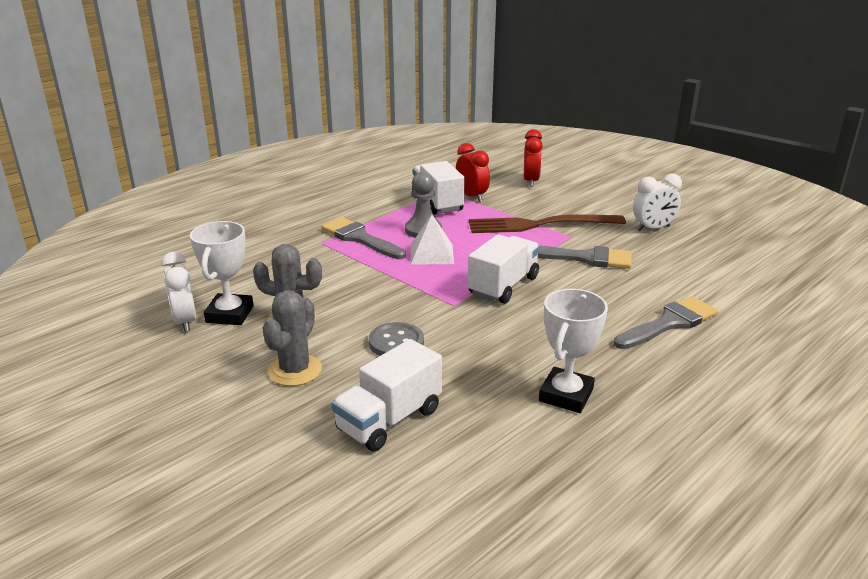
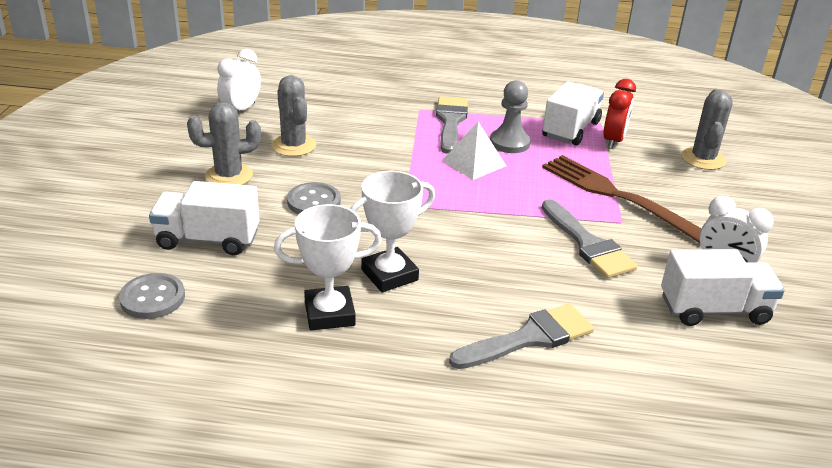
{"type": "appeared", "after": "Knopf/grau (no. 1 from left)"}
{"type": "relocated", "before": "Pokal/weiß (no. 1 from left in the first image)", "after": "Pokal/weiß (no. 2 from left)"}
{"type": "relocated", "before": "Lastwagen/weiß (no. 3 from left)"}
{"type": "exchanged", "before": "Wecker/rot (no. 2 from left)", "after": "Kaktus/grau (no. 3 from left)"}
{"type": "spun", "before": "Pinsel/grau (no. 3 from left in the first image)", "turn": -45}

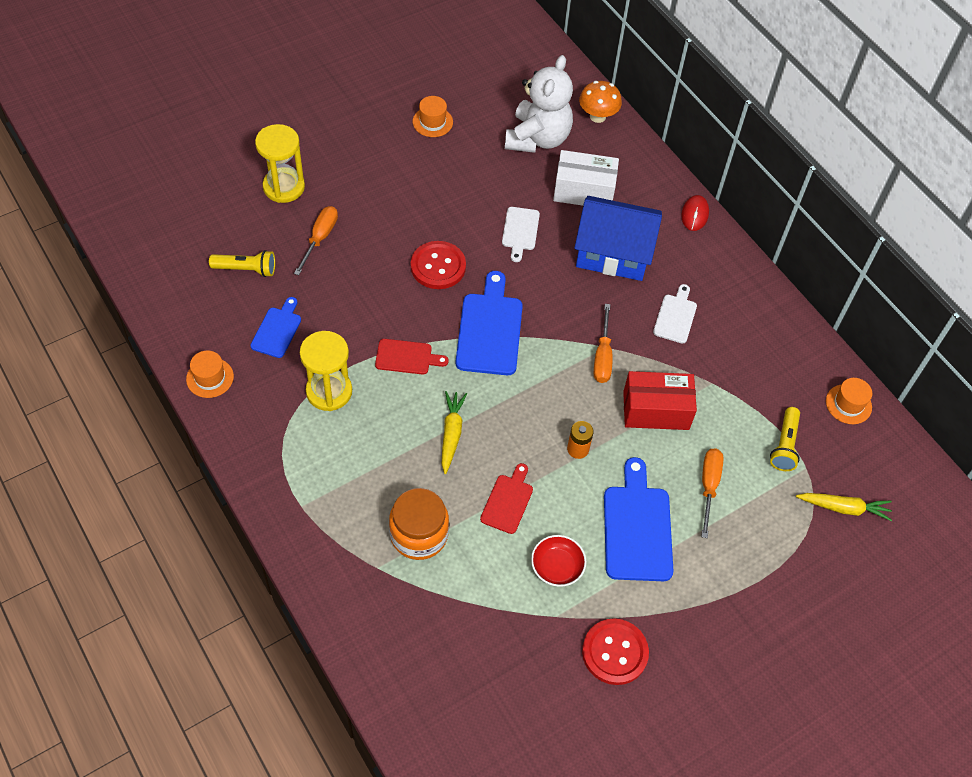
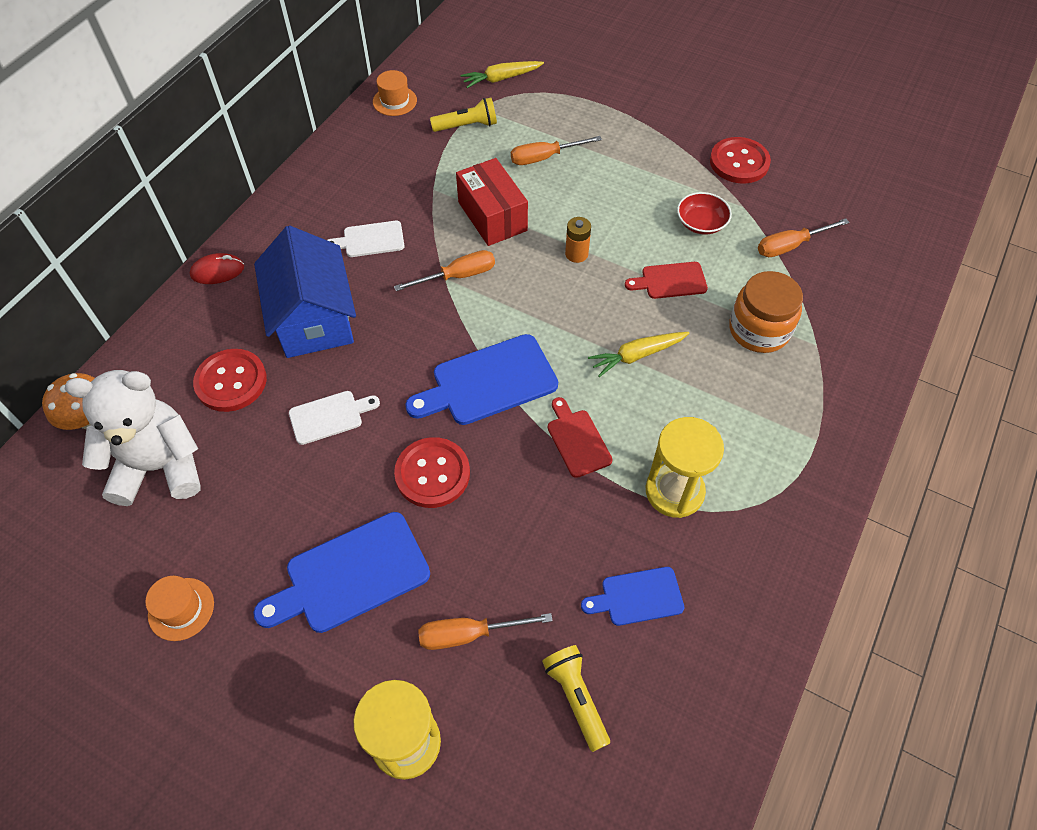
{"type": "missing", "before": "Hut/orange (no. 1 from left)"}
{"type": "appeared", "after": "Schraubenzieher/orange (no. 4 from left)"}
{"type": "relocated", "before": "Schneidebrett/blau (no. 3 from left in the first image)", "after": "Schneidebrett/blau (no. 1 from left)"}
{"type": "exchanged", "before": "Schachtel/weiß", "after": "Knopf/rot (no. 1 from left)"}
{"type": "spun", "before": "Karotte/gelb (no. 2 from left in the first image)", "turn": -90}

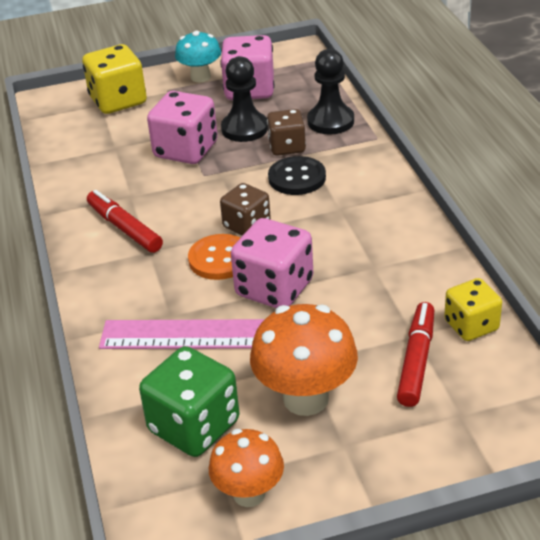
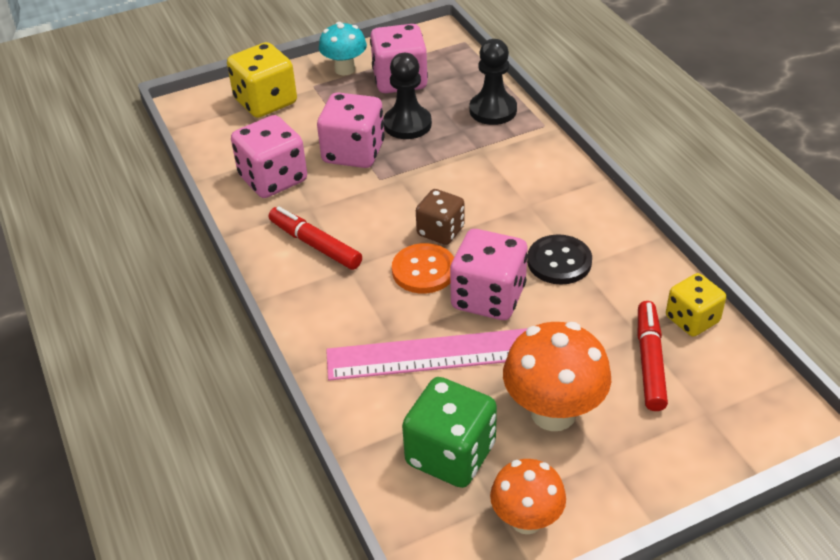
{"type": "missing", "before": "Spielwürfel/braun (no. 2 from left)"}
{"type": "appeared", "after": "Spielwürfel/rosa (no. 1 from left)"}
{"type": "relocated", "before": "Knopf/schwarz"}

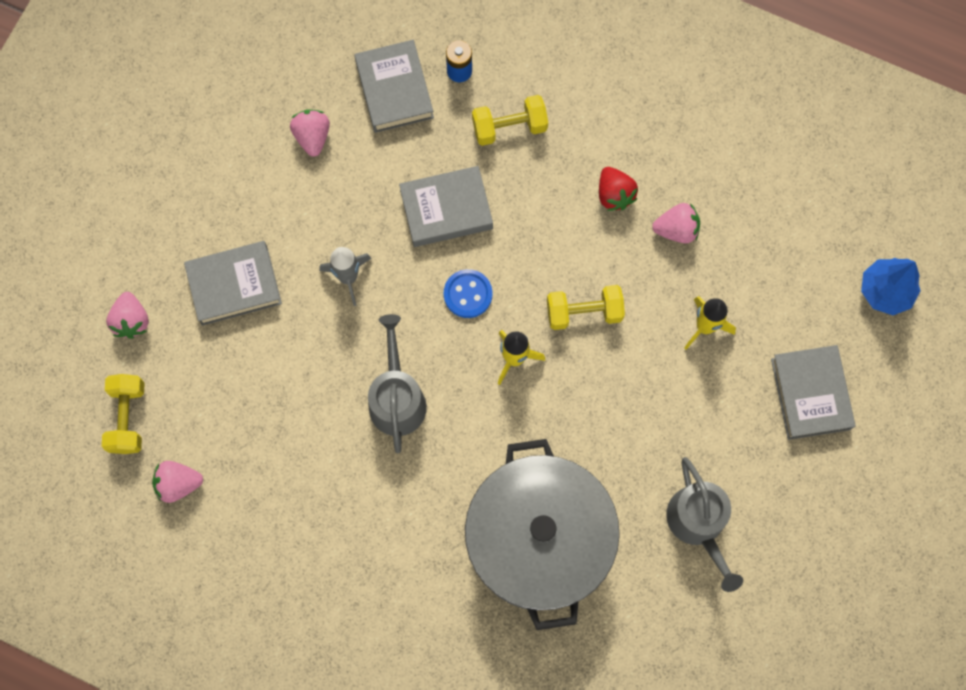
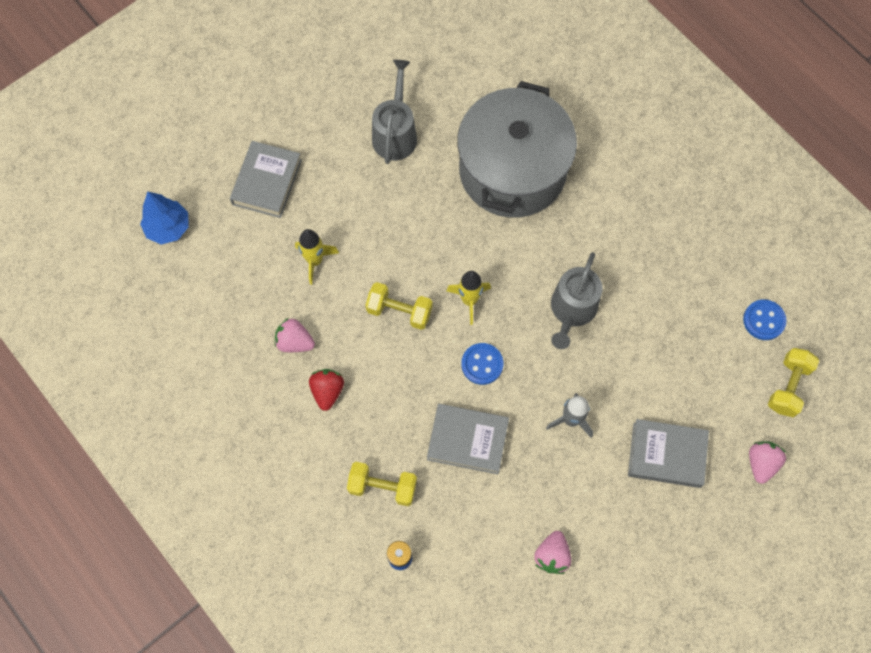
{"type": "missing", "before": "Buch/grau (no. 2 from left)"}
{"type": "exchanged", "before": "Erdbeere/rosa (no. 2 from left)", "after": "Knopf/blau (no. 2 from left)"}

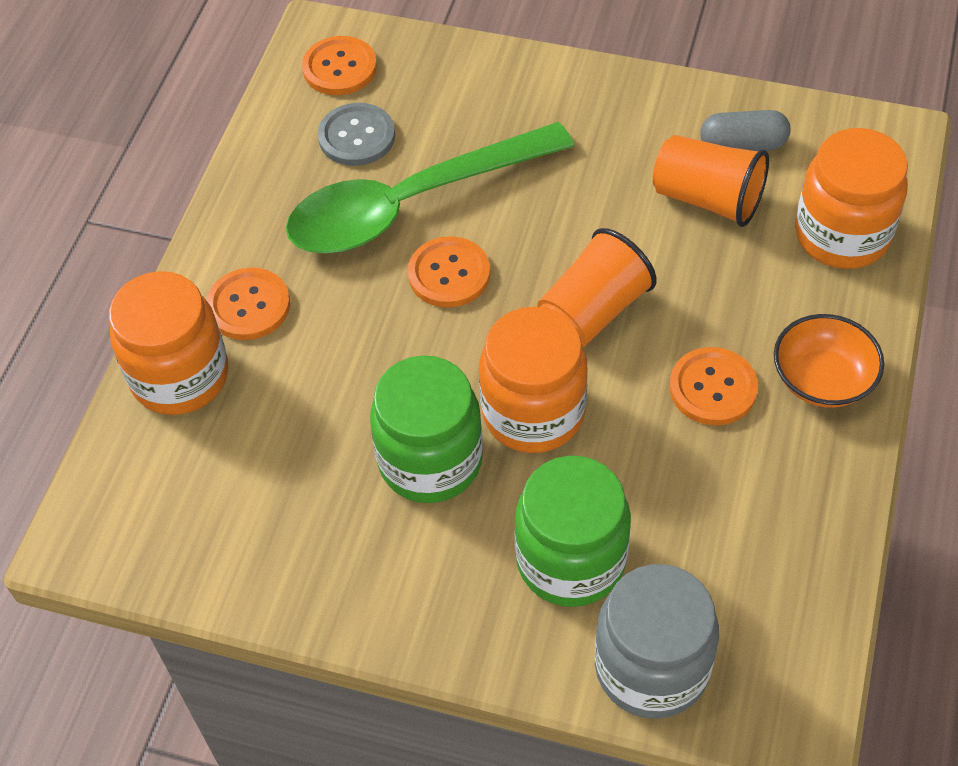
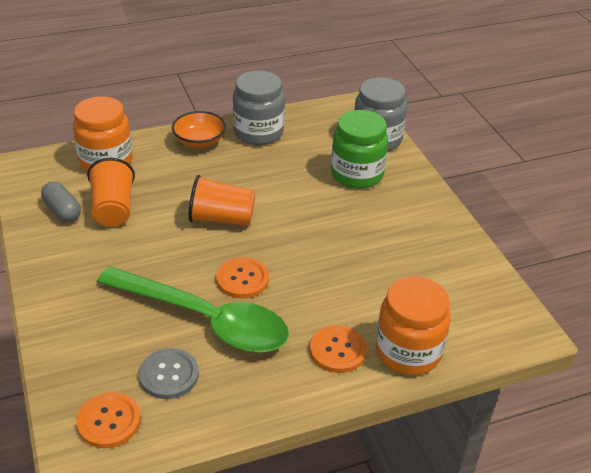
{"type": "missing", "before": "Einmachglas/grün (no. 1 from left)"}
{"type": "missing", "before": "Einmachglas/orange (no. 2 from left)"}
{"type": "missing", "before": "Knopf/orange (no. 4 from left)"}
{"type": "appeared", "after": "Einmachglas/grau (no. 1 from left)"}

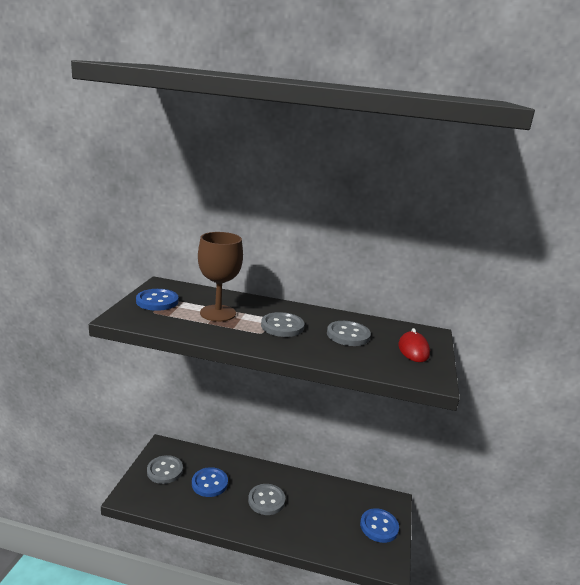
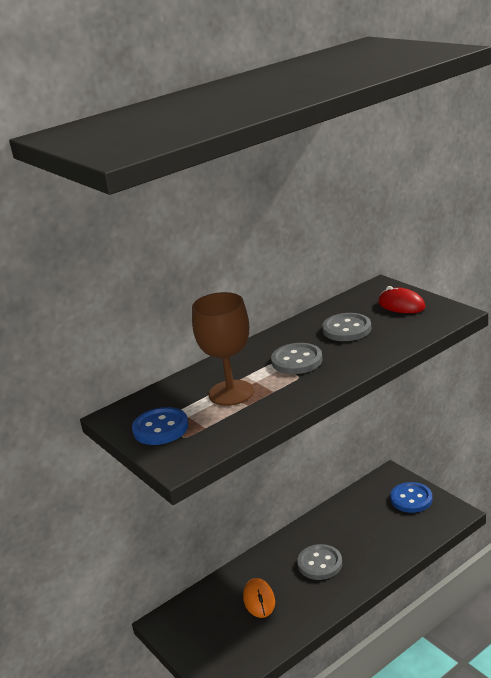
{"type": "missing", "before": "Knopf/grau (no. 1 from left)"}
{"type": "exchanged", "before": "Knopf/blau (no. 2 from left)", "after": "Computermaus/orange"}

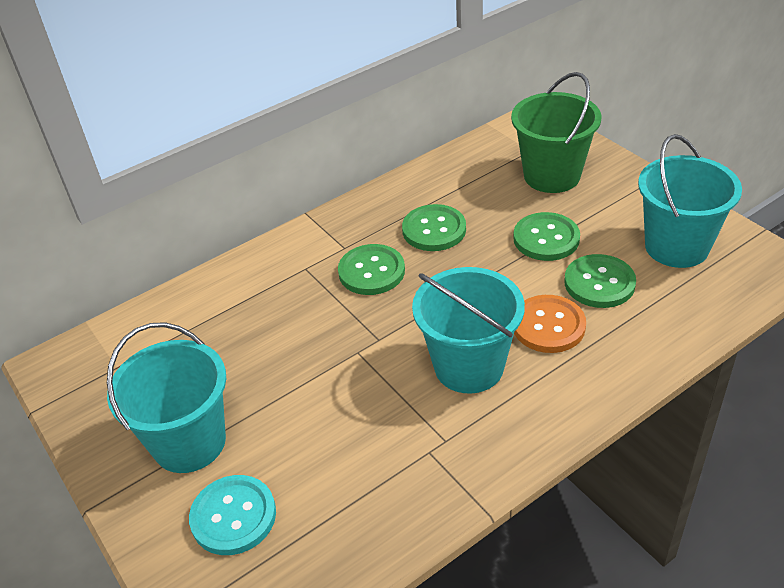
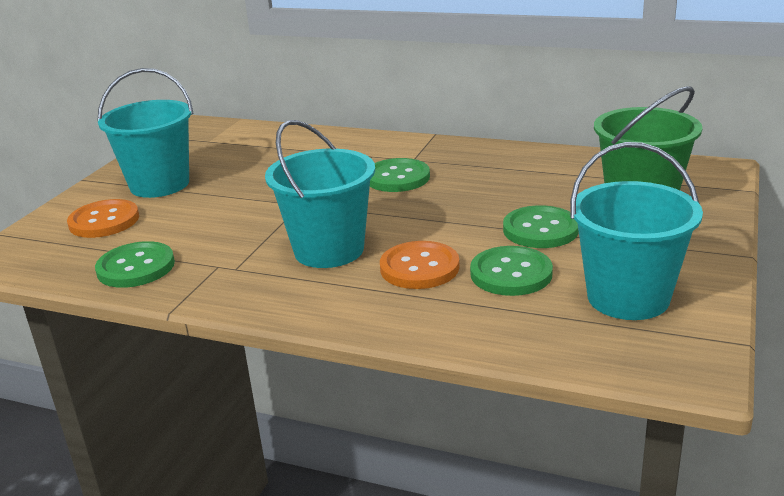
{"type": "relocated", "before": "Knopf/grün (no. 2 from left in the first image)", "after": "Knopf/grün (no. 1 from left)"}
{"type": "colour", "before": "Knopf/türkis", "after": "Knopf/orange (no. 1 from left)"}

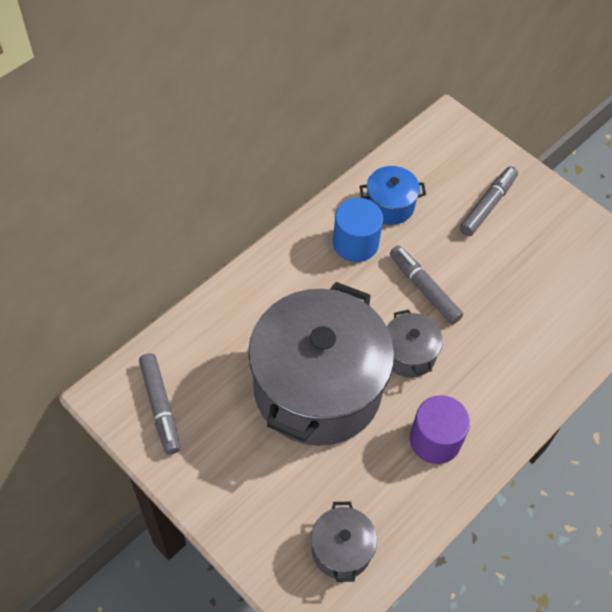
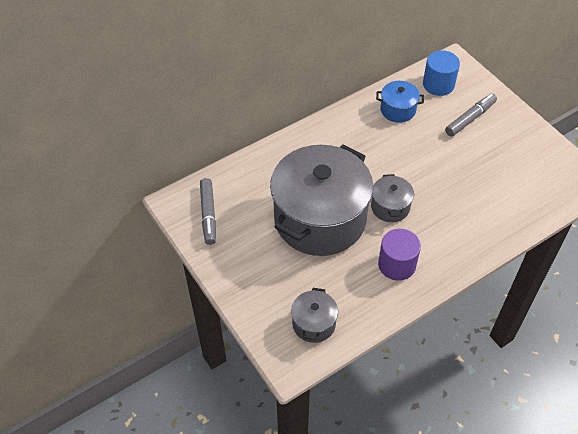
{"type": "missing", "before": "Filzstift/grau (no. 2 from left)"}
{"type": "relocated", "before": "Vollzylinder/blau"}

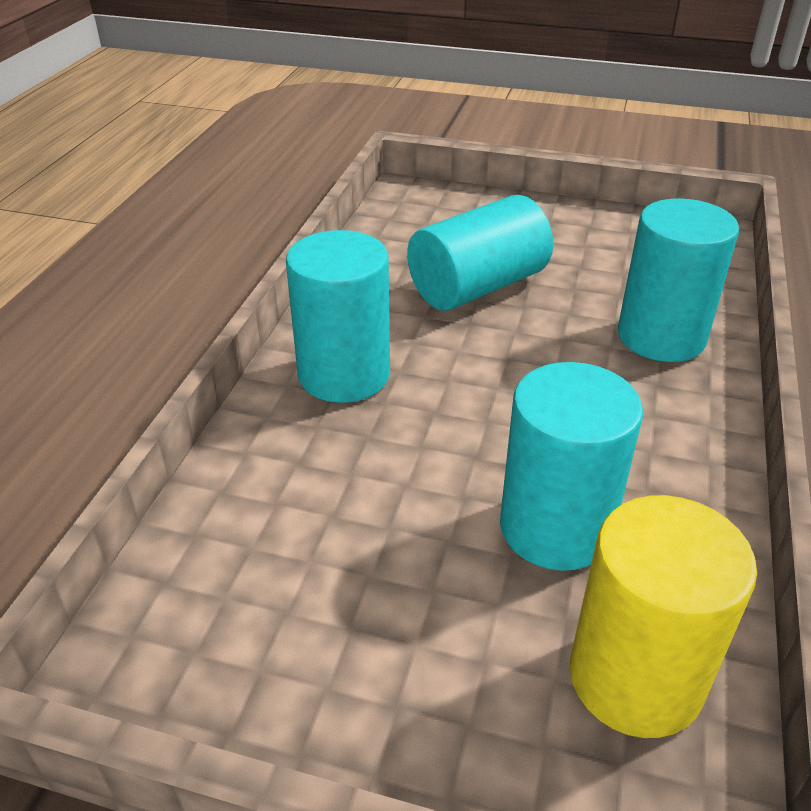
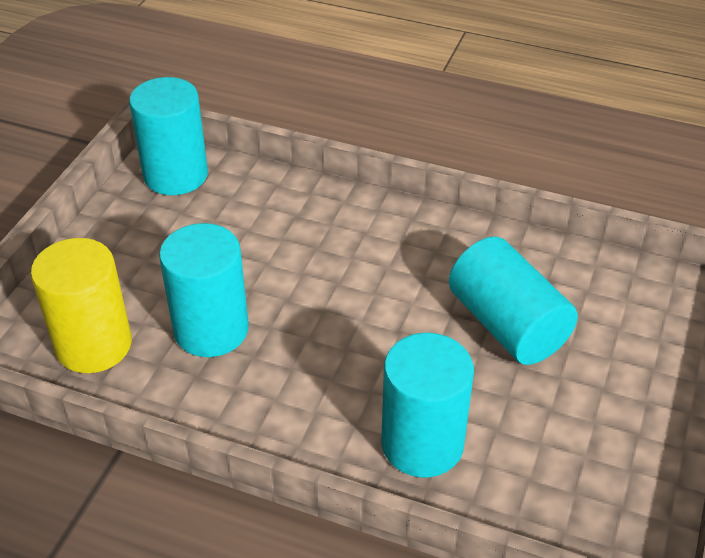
{"type": "relocated", "before": "Vollzylinder/türkis (no. 1 from left)"}

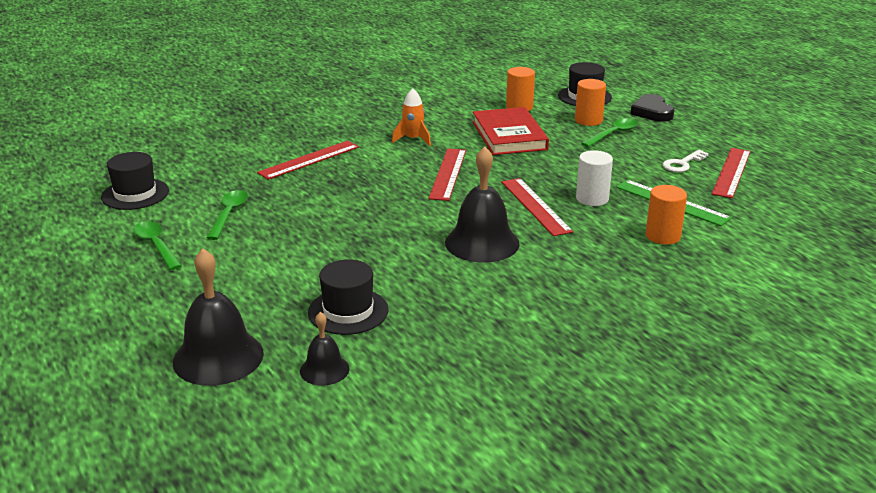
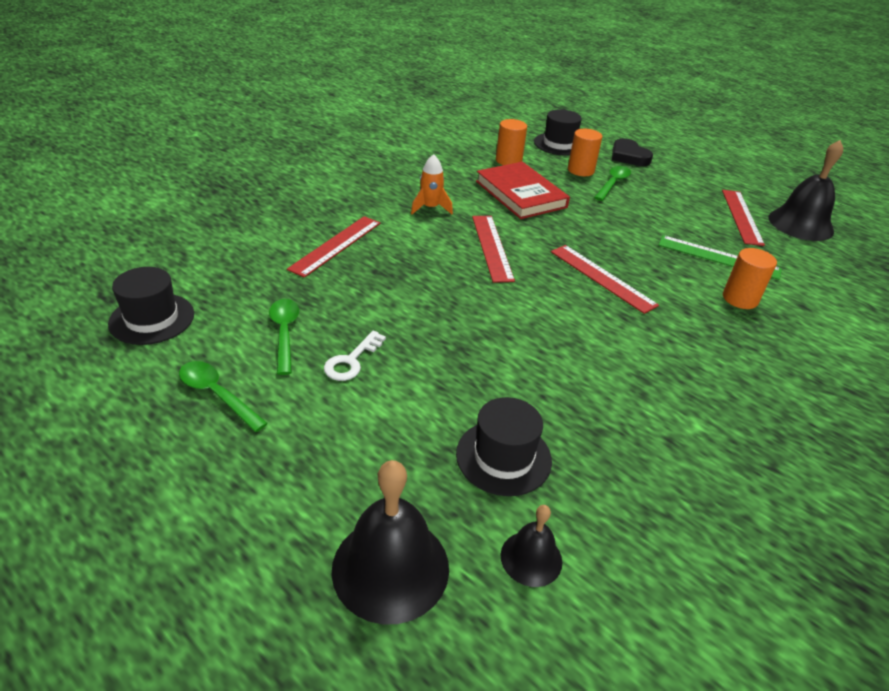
{"type": "missing", "before": "Vollzylinder/weiß"}
{"type": "relocated", "before": "Glocke/schwarz (no. 3 from left)"}
{"type": "relocated", "before": "Schlüssel/weiß"}

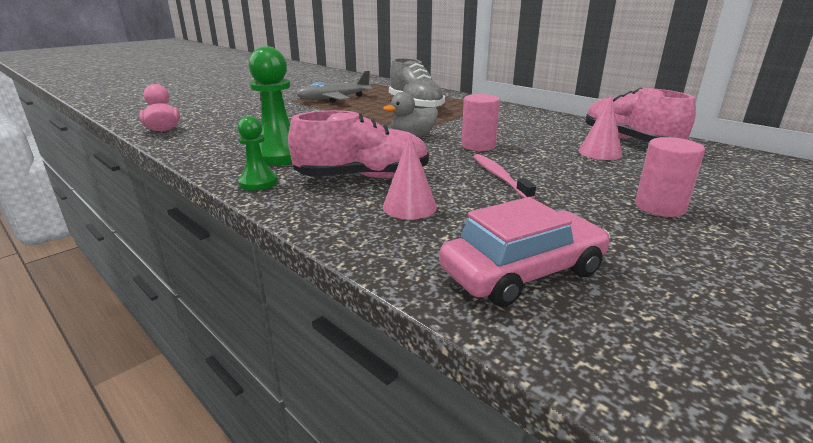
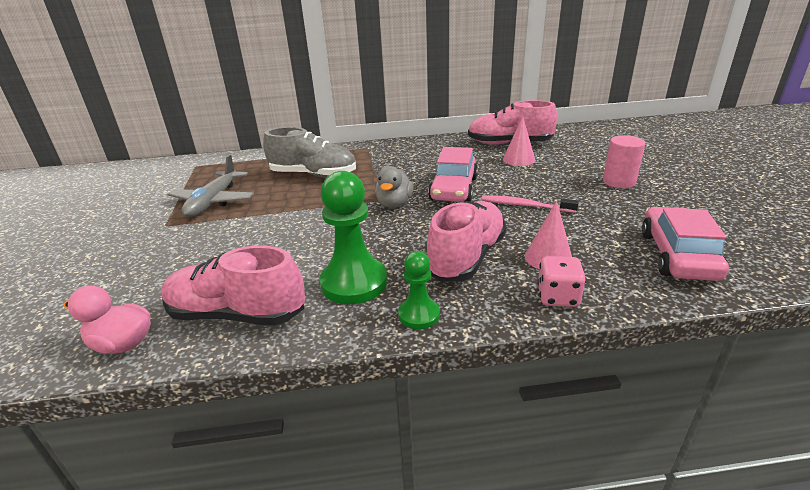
{"type": "appeared", "after": "Schuh/rosa (no. 1 from left)"}
{"type": "appeared", "after": "Spielwürfel/rosa"}
{"type": "exchanged", "before": "Vollzylinder/rosa (no. 1 from left)", "after": "Auto/rosa (no. 1 from left)"}

